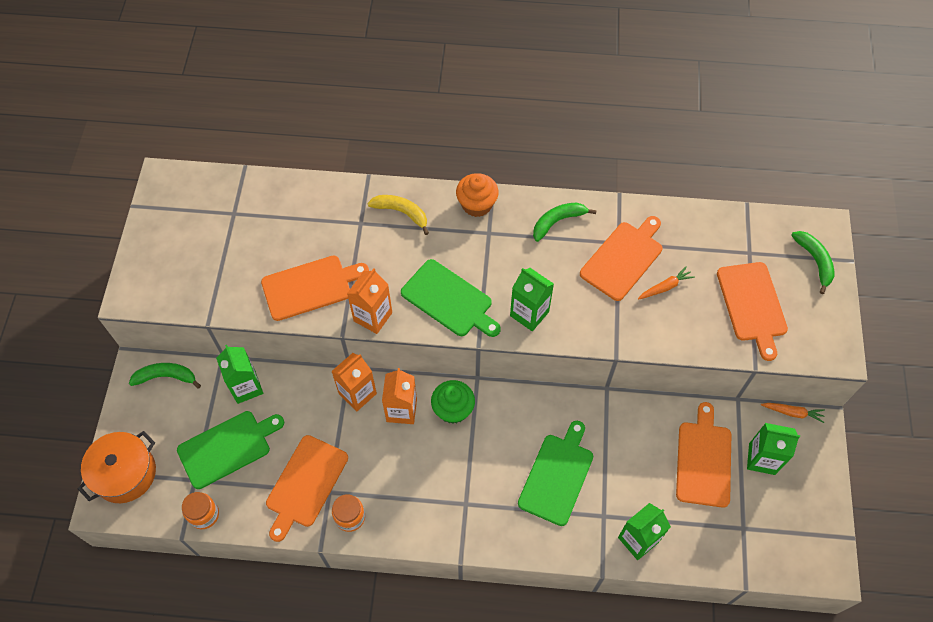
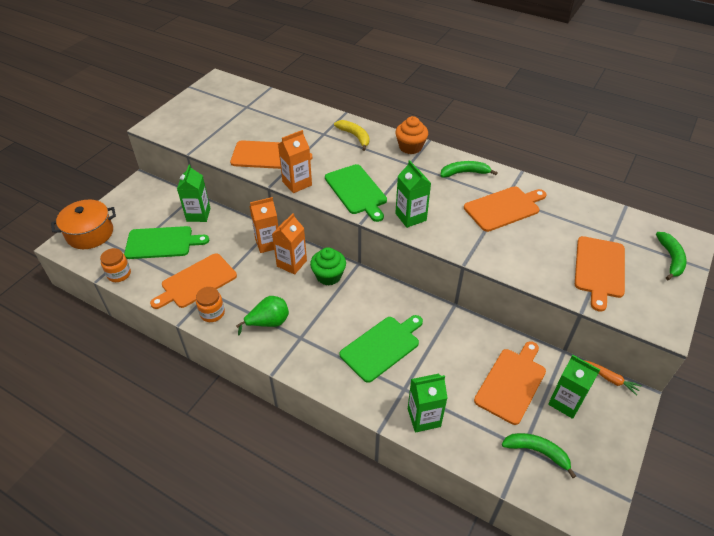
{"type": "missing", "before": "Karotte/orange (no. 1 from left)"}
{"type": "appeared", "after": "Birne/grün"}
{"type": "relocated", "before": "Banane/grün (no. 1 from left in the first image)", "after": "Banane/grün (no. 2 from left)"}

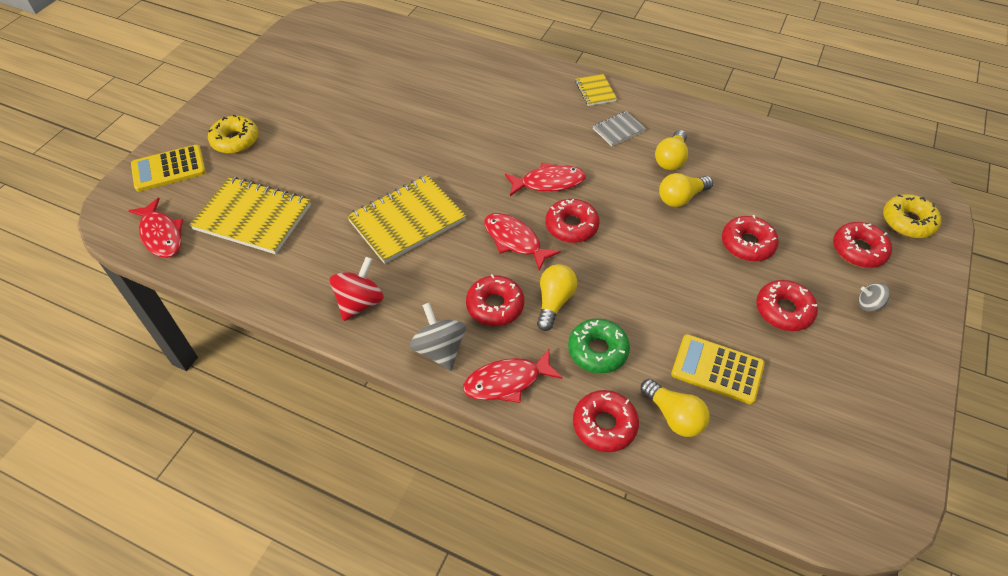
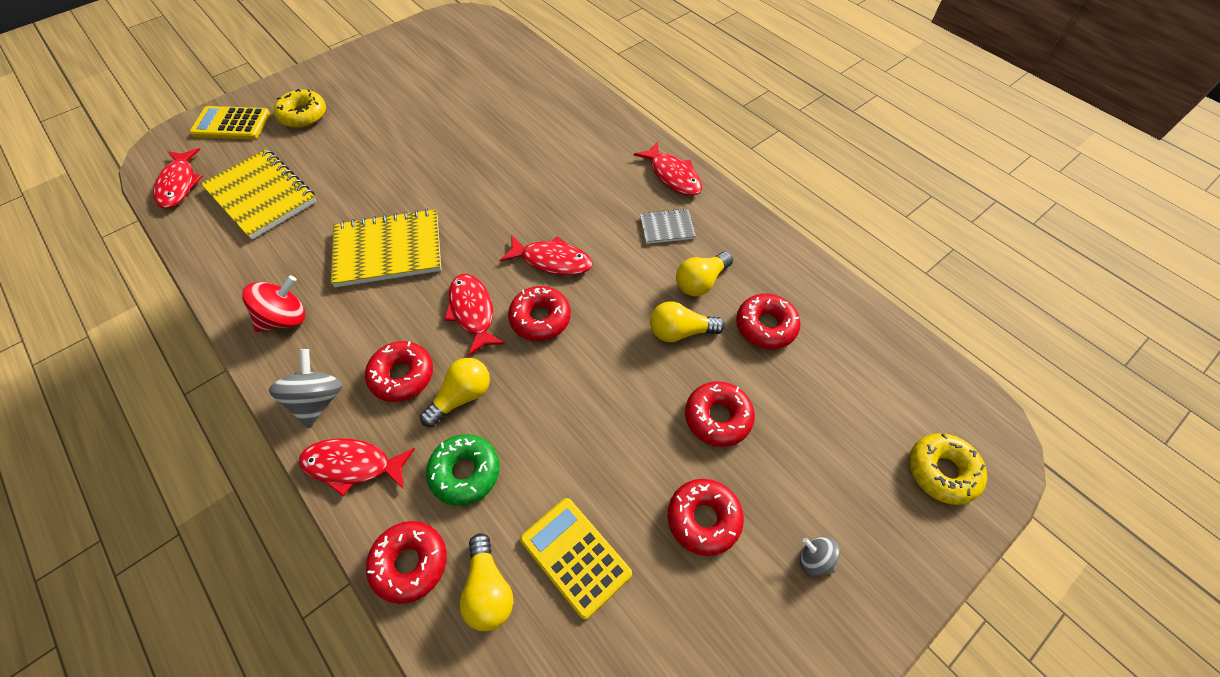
{"type": "relocated", "before": "Donut/rot (no. 6 from left)"}
{"type": "exchanged", "before": "Notizbuch/gelb (no. 3 from left)", "after": "Fisch/rot (no. 5 from left)"}

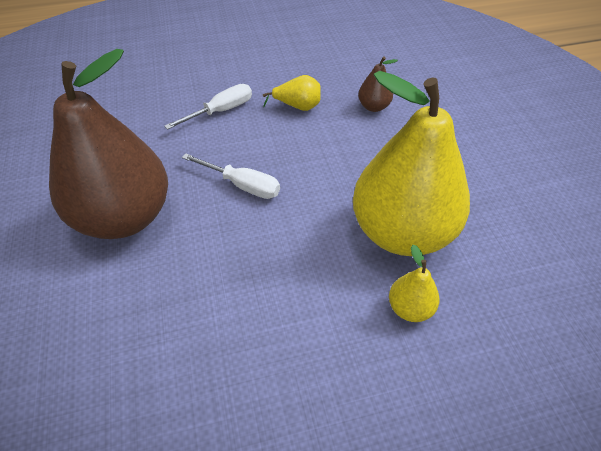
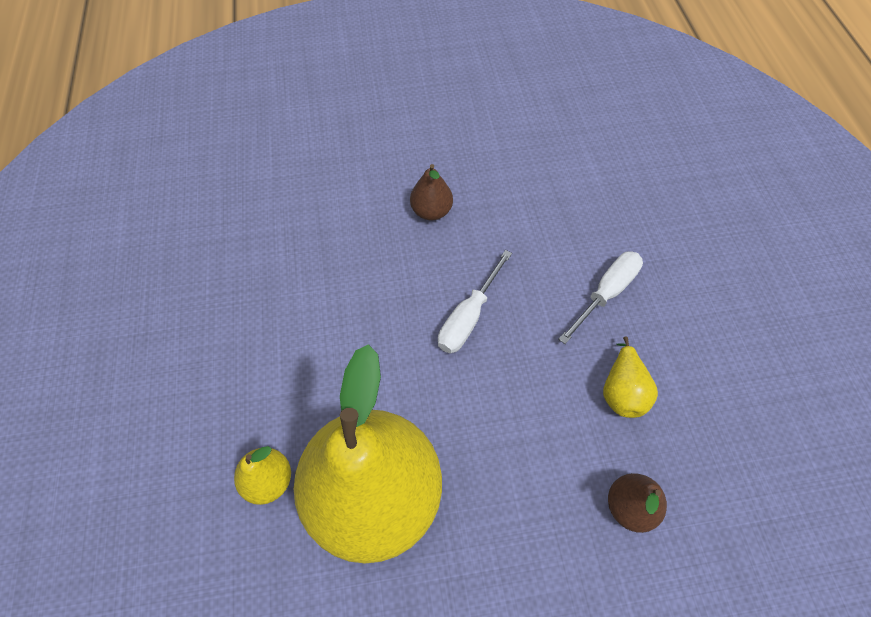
{"type": "spun", "before": "Schraubenzieher/weiß (no. 1 from left in the first image)", "turn": -105}
{"type": "size", "before": "Birne/braun (no. 1 from left)", "scale": 0.4}

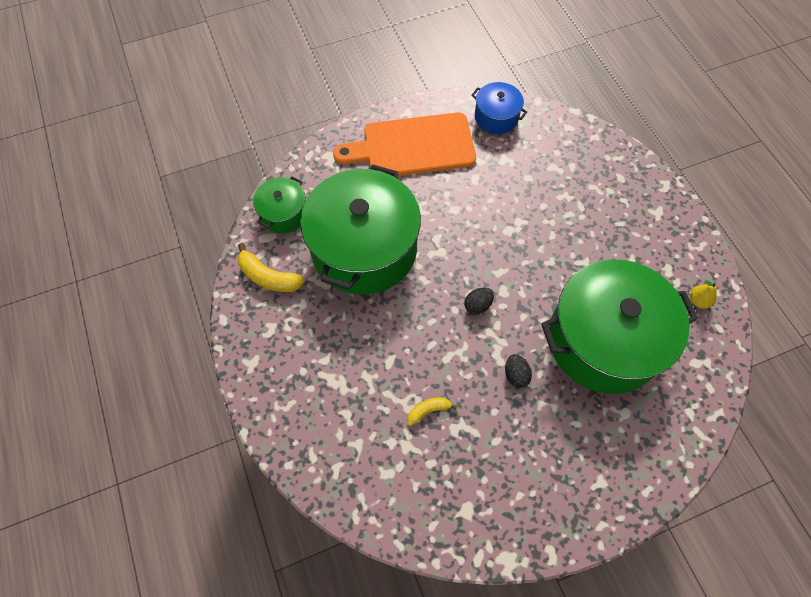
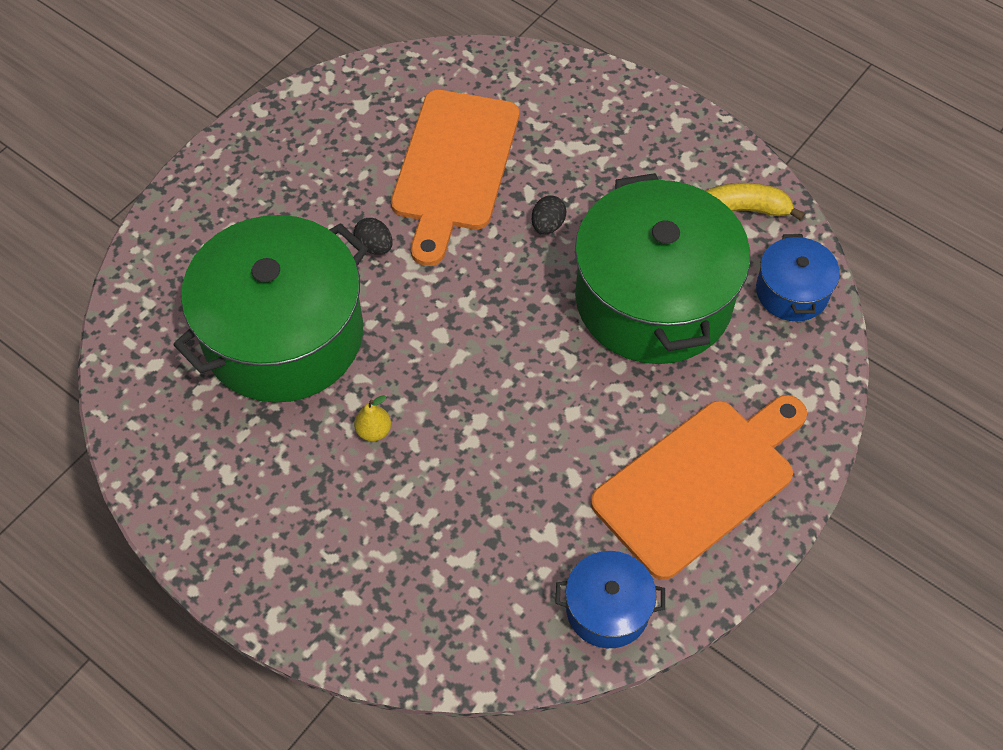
{"type": "relocated", "before": "Ei/schwarz (no. 1 from left in the first image)", "after": "Ei/schwarz (no. 2 from left)"}
{"type": "relocated", "before": "Birne/gelb"}
{"type": "exchanged", "before": "Banane/gelb (no. 2 from left)", "after": "Schneidebrett/orange (no. 1 from left)"}
{"type": "colour", "before": "Kochtopf/grün (no. 1 from left)", "after": "Kochtopf/blau (no. 2 from left)"}

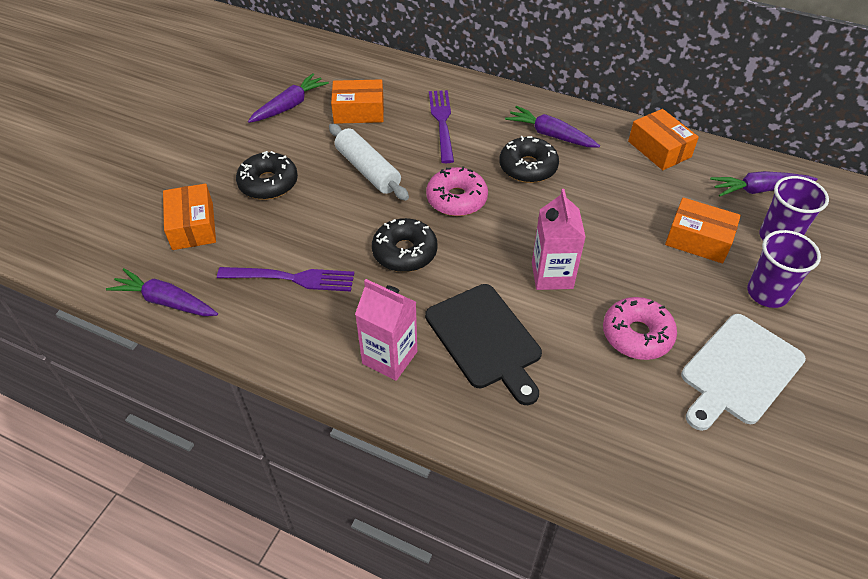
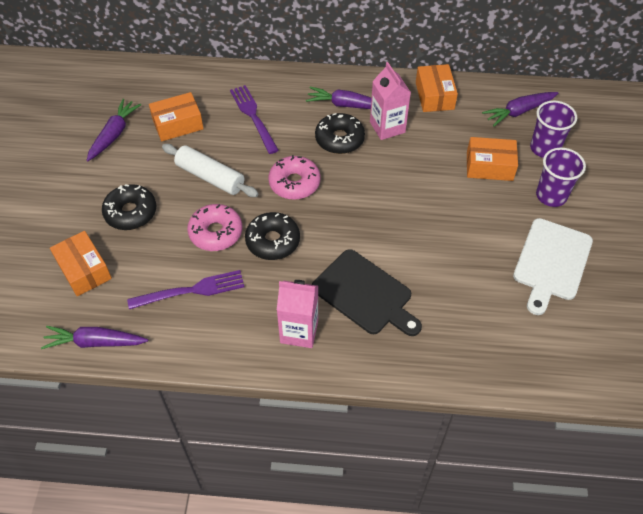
{"type": "relocated", "before": "Getränkekarton/rosa (no. 2 from left)"}
{"type": "relocated", "before": "Donut/rosa (no. 2 from left in the first image)", "after": "Donut/rosa (no. 1 from left)"}
{"type": "spun", "before": "Schachtel/orange (no. 3 from left)", "turn": 45}

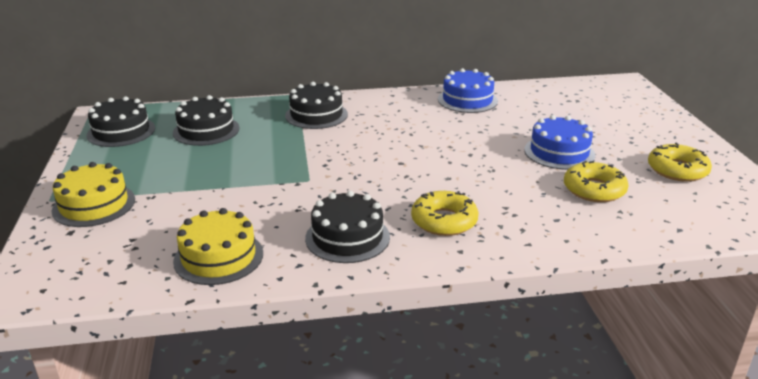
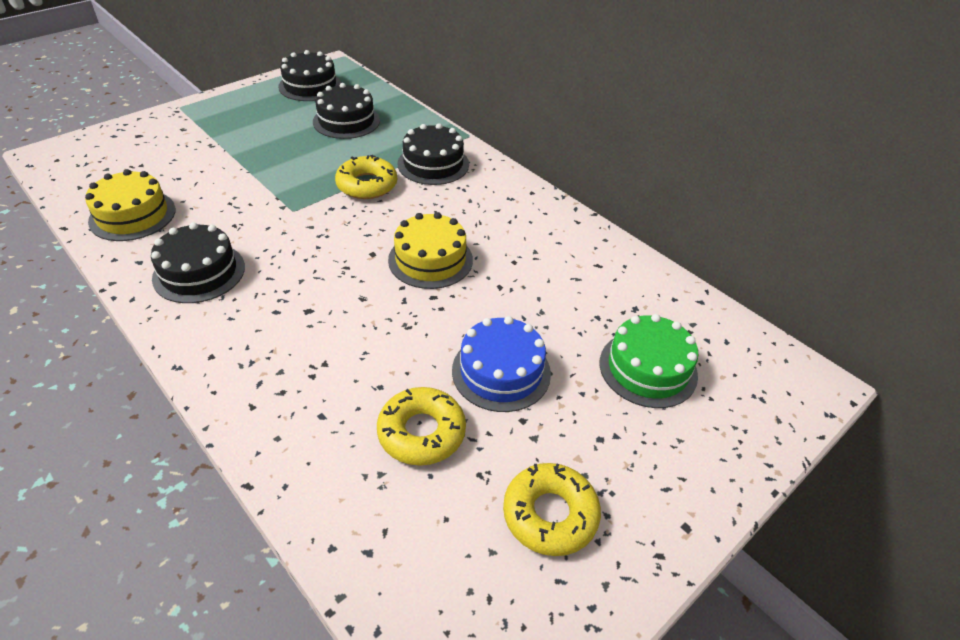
{"type": "missing", "before": "Kuchen/blau (no. 1 from left)"}
{"type": "appeared", "after": "Kuchen/grün"}
{"type": "relocated", "before": "Kuchen/gelb (no. 1 from left in the first image)", "after": "Kuchen/gelb (no. 2 from left)"}
{"type": "relocated", "before": "Donut/gelb (no. 1 from left)"}

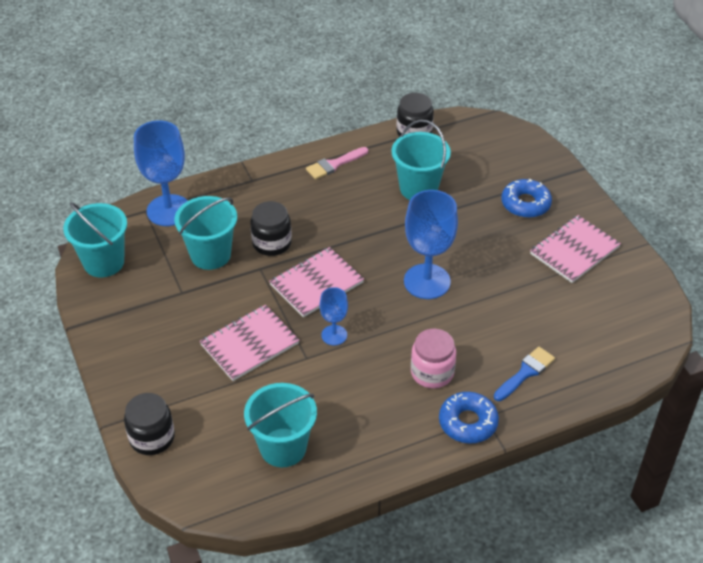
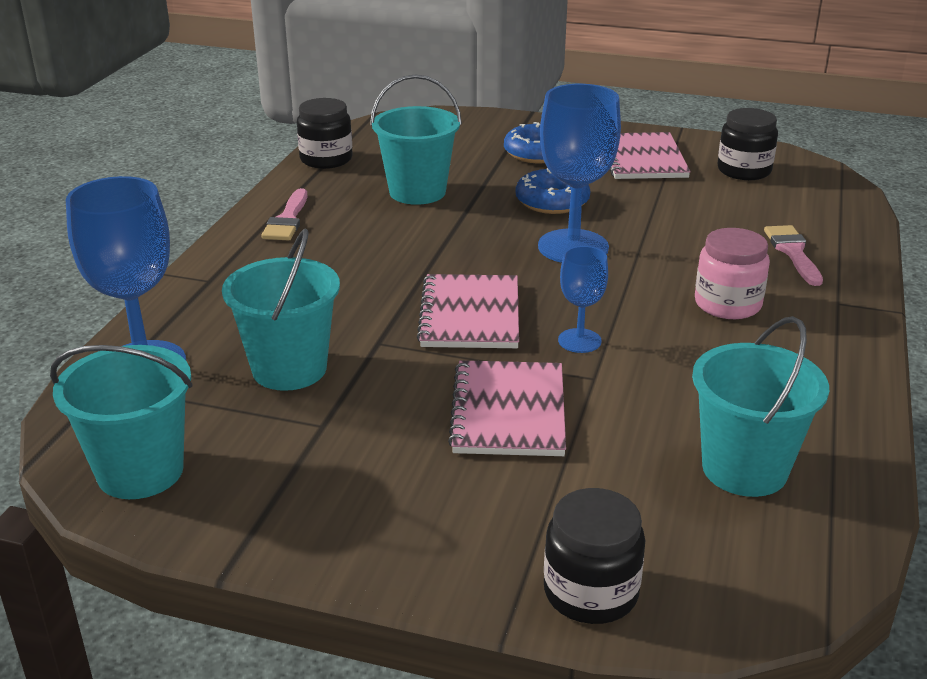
{"type": "relocated", "before": "Einmachglas/schwarz (no. 2 from left in the first image)", "after": "Einmachglas/schwarz (no. 3 from left)"}
{"type": "relocated", "before": "Donut/blau (no. 1 from left in the first image)", "after": "Donut/blau (no. 2 from left)"}
{"type": "colour", "before": "Pinsel/blau", "after": "Pinsel/rosa (no. 2 from left)"}

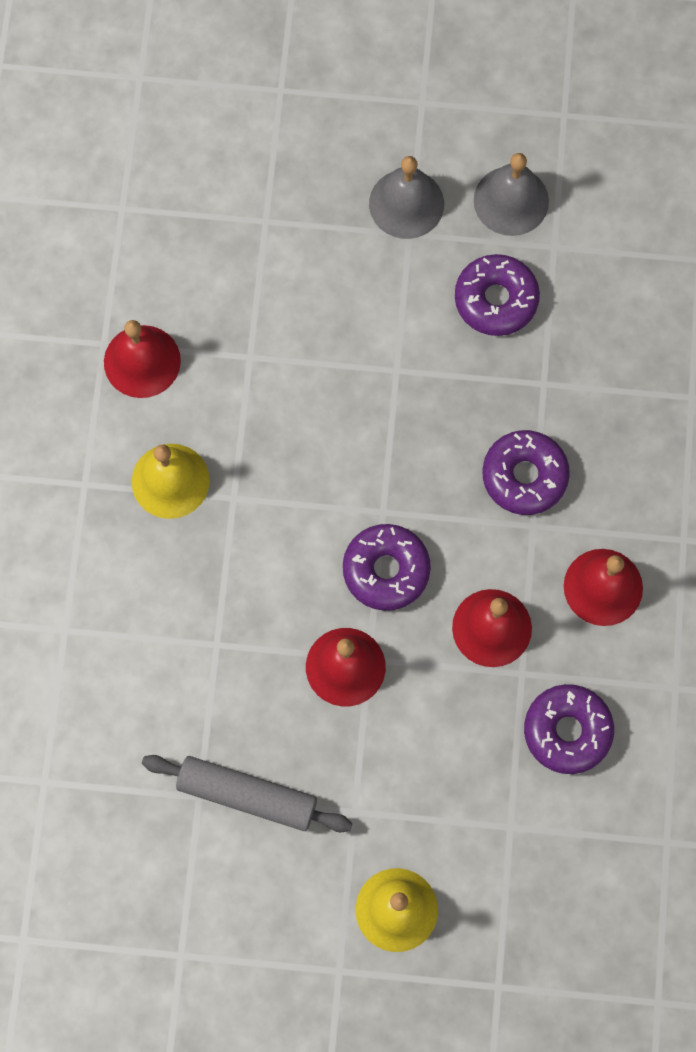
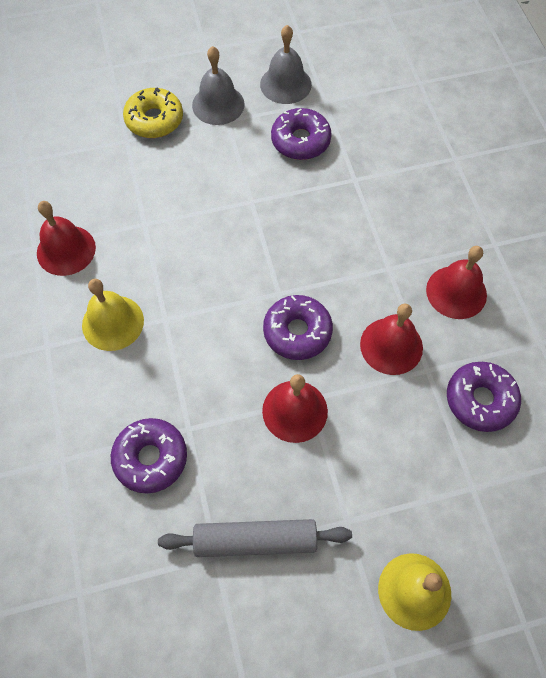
{"type": "appeared", "after": "Donut/gelb"}
{"type": "relocated", "before": "Donut/lila (no. 3 from left in the first image)", "after": "Donut/lila (no. 1 from left)"}

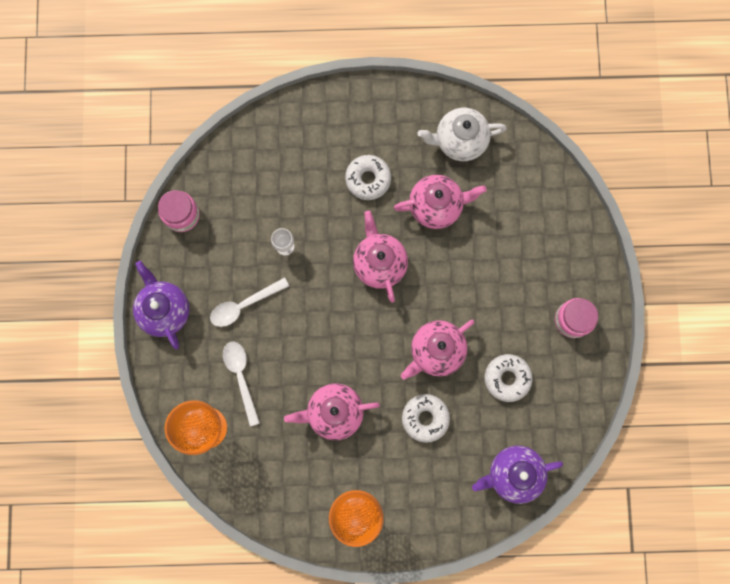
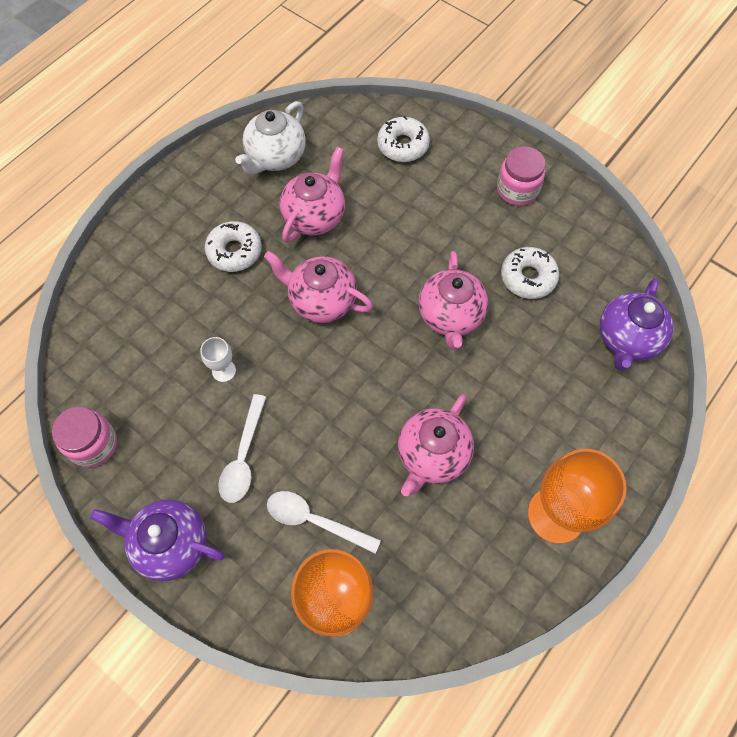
{"type": "relocated", "before": "Donut/weiß (no. 2 from left)"}

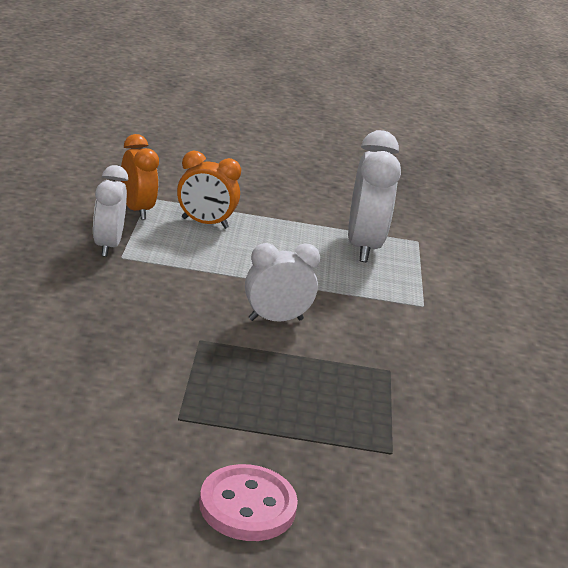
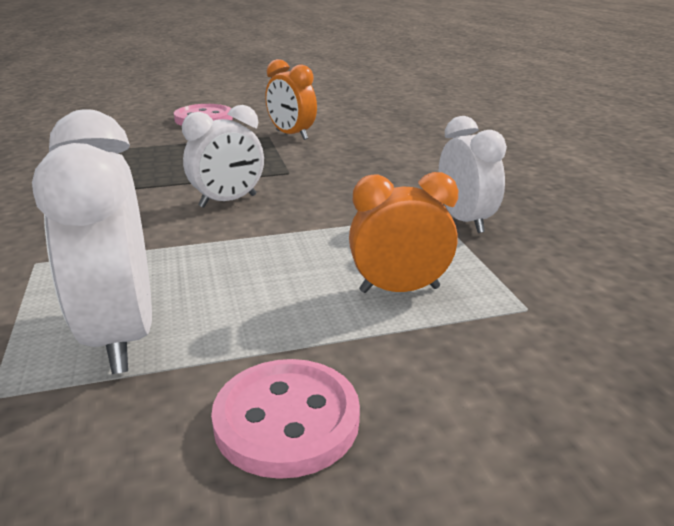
{"type": "appeared", "after": "Knopf/rosa (no. 2 from left)"}
{"type": "relocated", "before": "Wecker/orange (no. 1 from left)"}

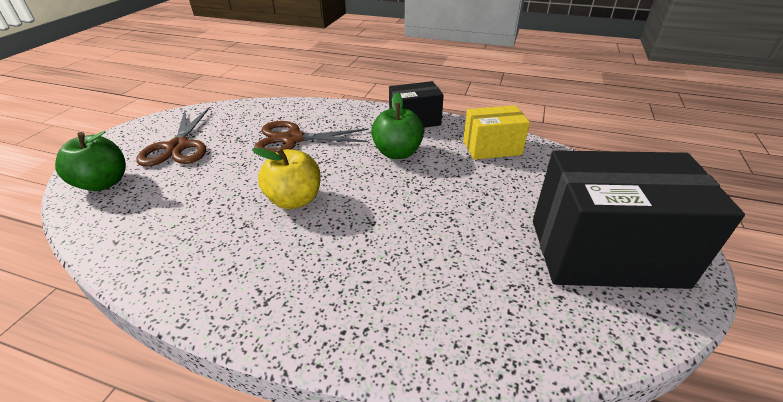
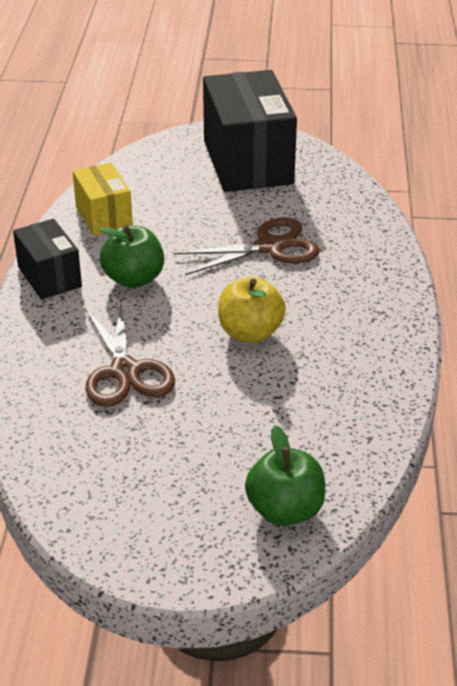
{"type": "relocated", "before": "Schere/braun (no. 1 from left in the first image)", "after": "Schere/braun (no. 2 from left)"}

